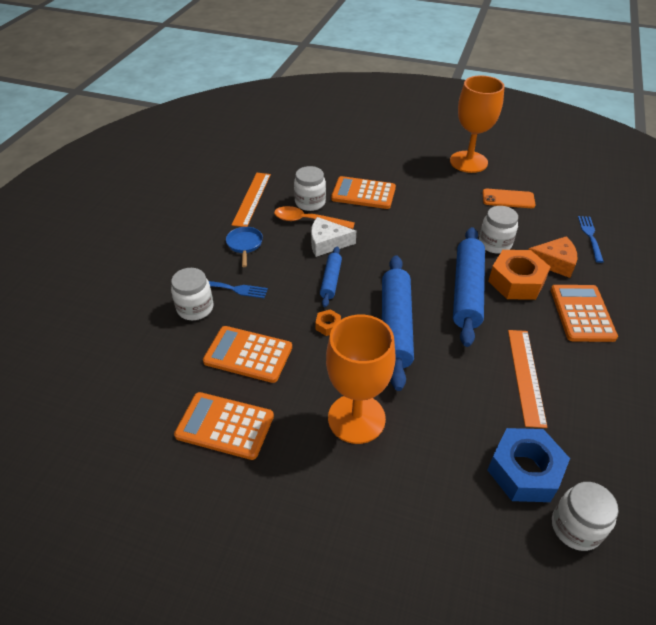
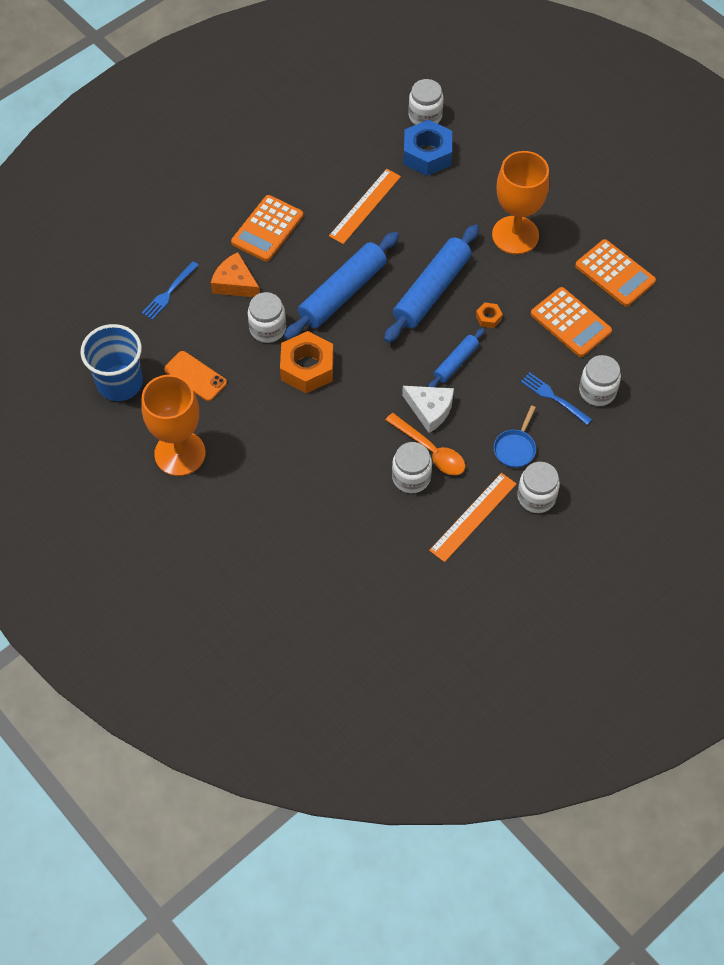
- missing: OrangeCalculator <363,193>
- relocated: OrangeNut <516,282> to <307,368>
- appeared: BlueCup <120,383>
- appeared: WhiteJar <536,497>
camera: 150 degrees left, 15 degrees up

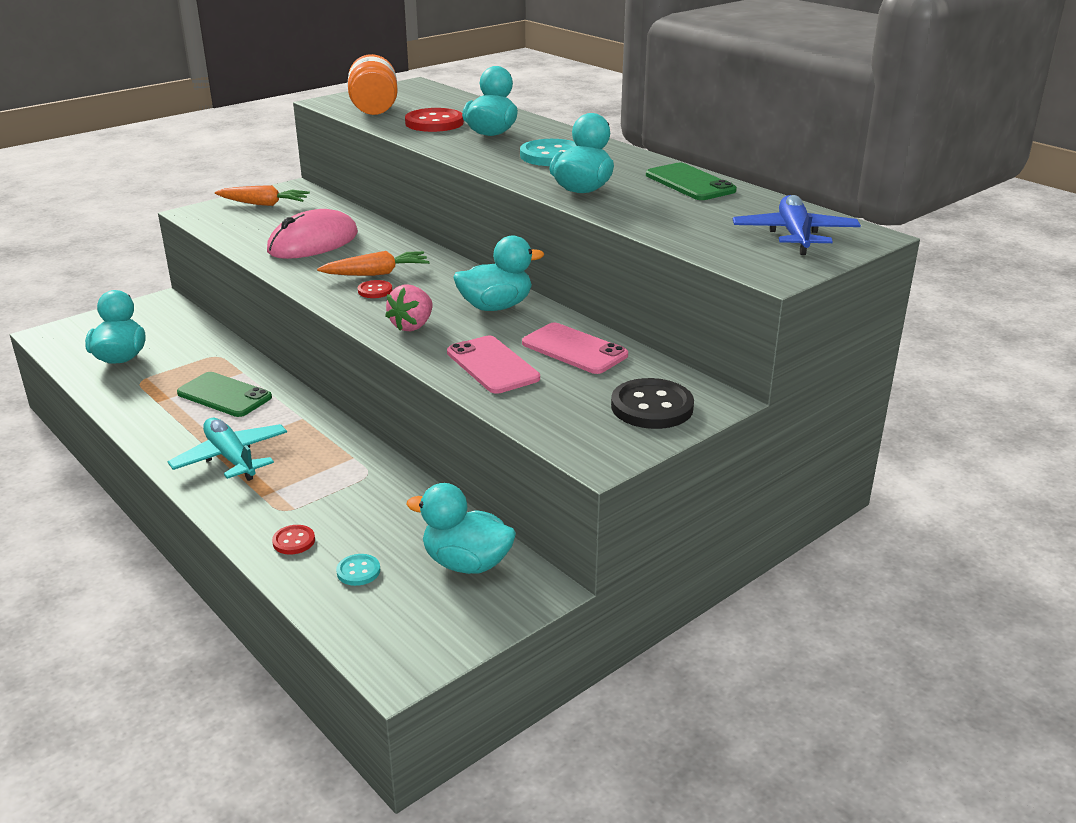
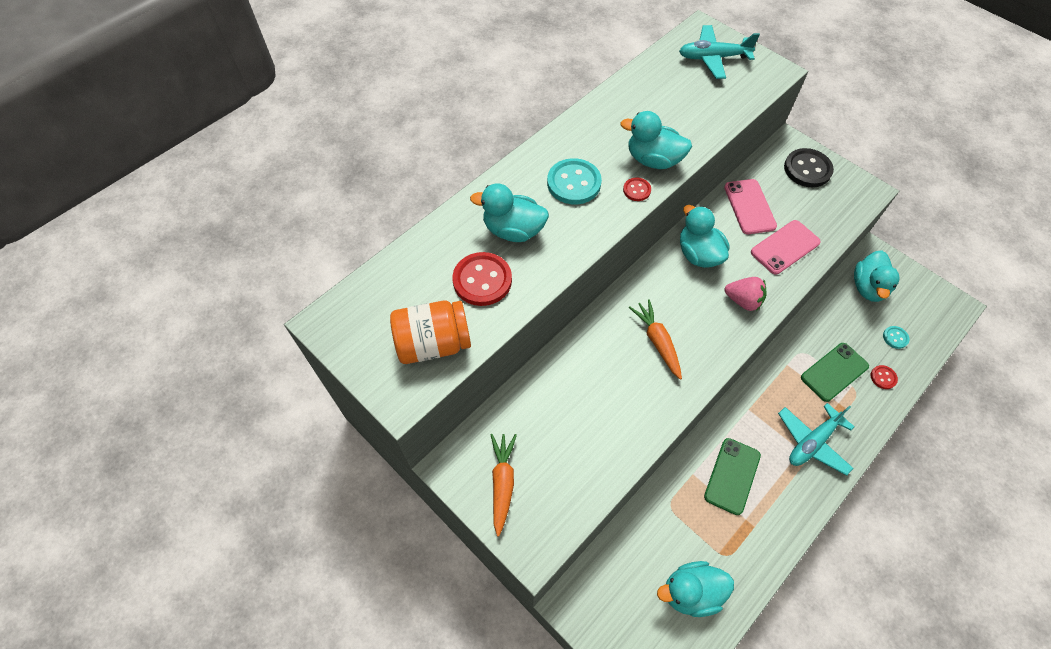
- relocated: GreenPhone <690,183> to <834,372>
- colour: BluePlane <794,235> to TurquoisePlane <713,58>
- missing: PinkMouse <313,242>
- relocated: RedButton <375,291> to <636,190>
- spun: PinkPhone <574,349> = <749,207> 45 degrees counterclockwise
camera: 95 degrees left, 30 degrees up

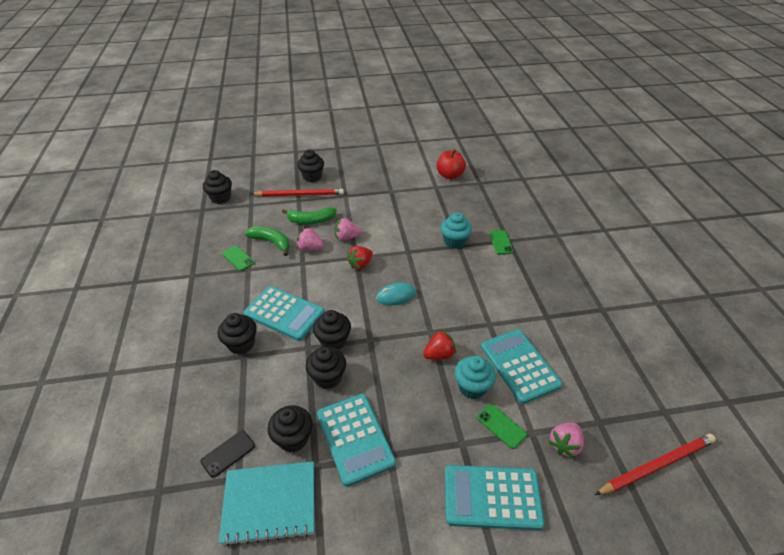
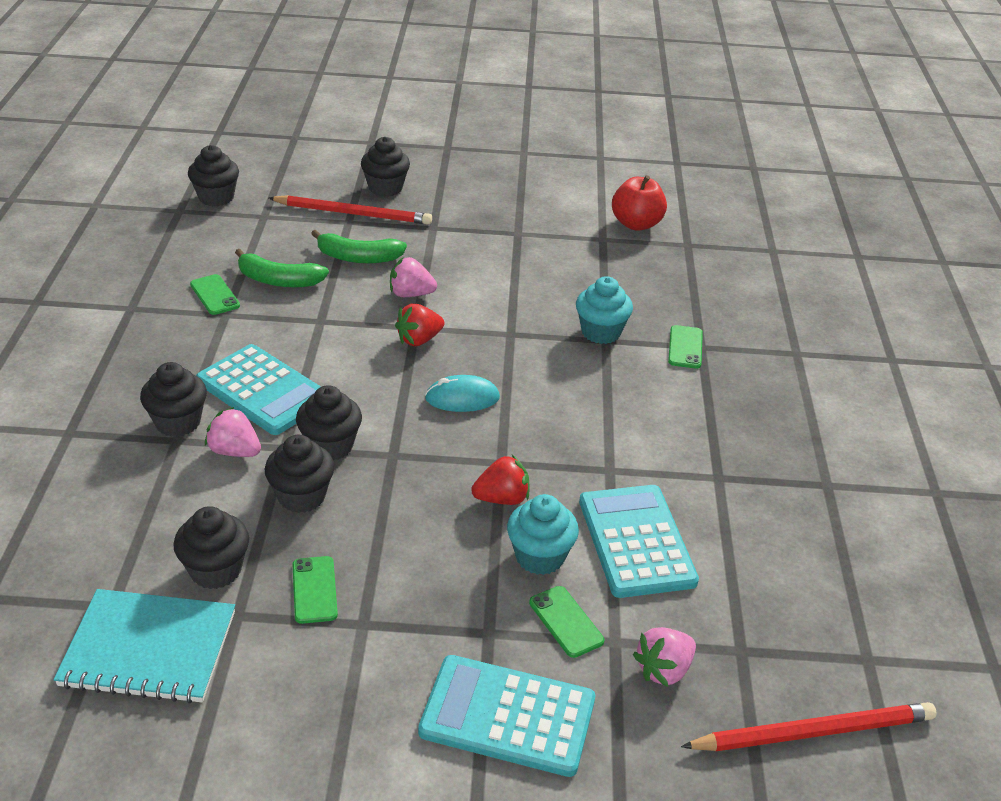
- spun: GreenBanana <271,242> = <279,280> 150 degrees clockwise
- relocated: PinkStrawberry <310,248> to <235,451>
- exchanged: TurquoiseCalculator <355,438> to GreenPhone <314,590>
- missing: BlackPhone <228,453>
camera: 10 degrees right, 5 degrees down

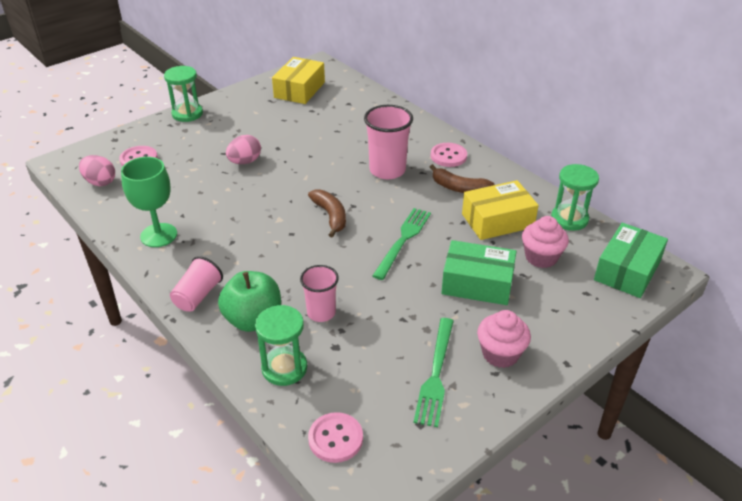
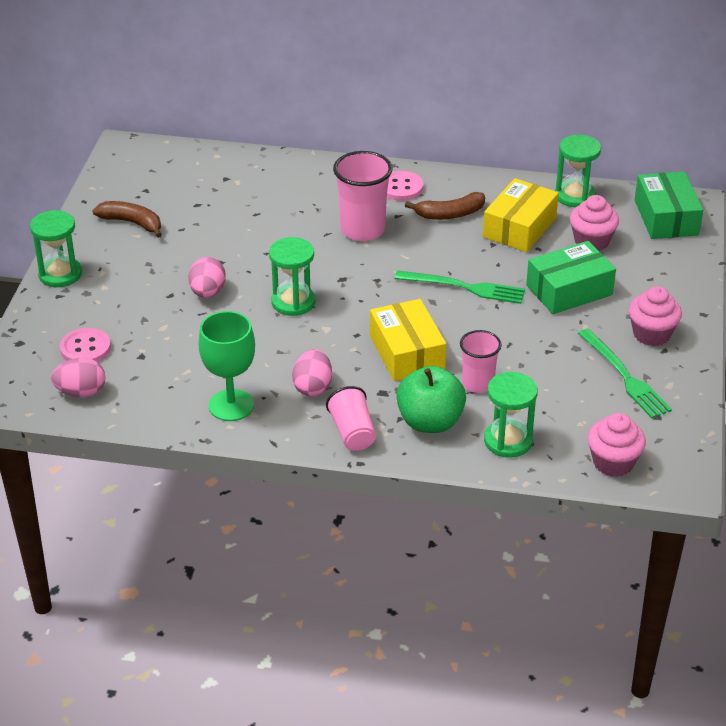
- relocated: YellowBox <299,90> to <406,352>
- relocated: BrownBanana <330,216> to <132,223>
- spun: GreenFork <403,241> = <464,287> 120 degrees clockwise
- exchanged: PinkButton <335,439> to PinkCupcake <613,463>
- appeared: GreenHourglass <293,302>
- appeared: PinkEgg <312,387>
camera: 40 degrees left, 0 degrees up

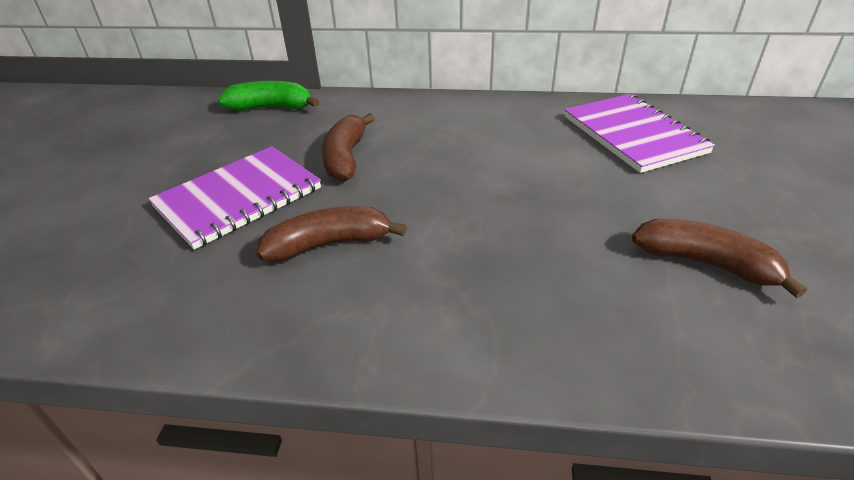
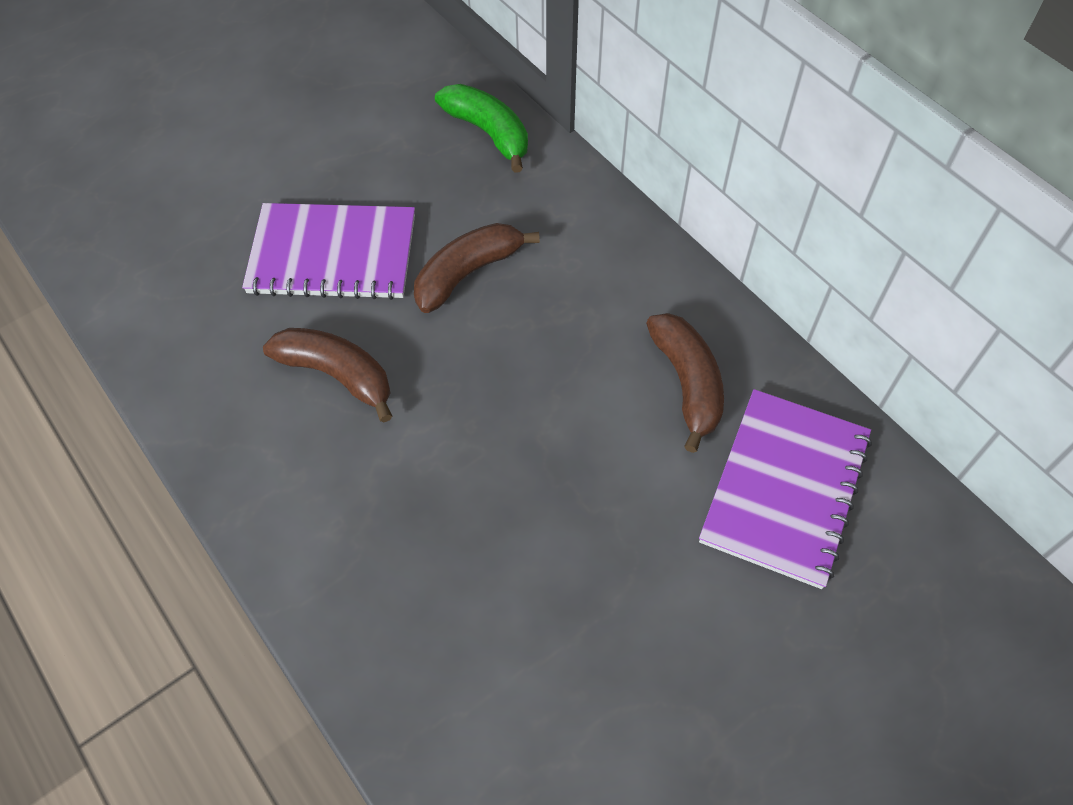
- relocated: BrownBanana <706,263> to <687,384>
camera: 45 degrees right, 20 degrees up

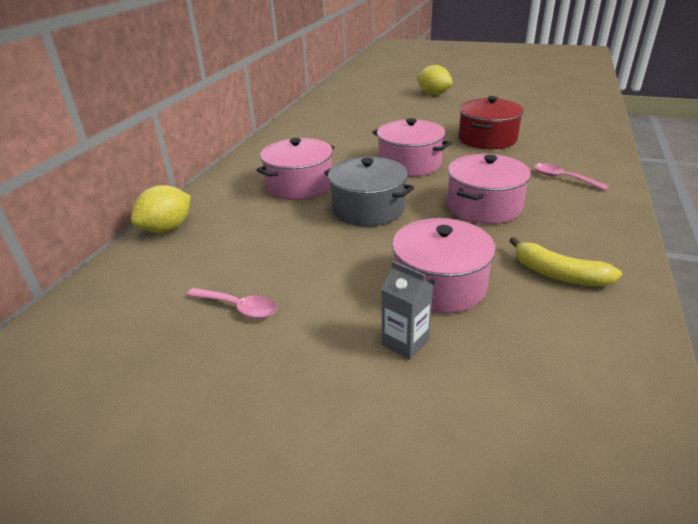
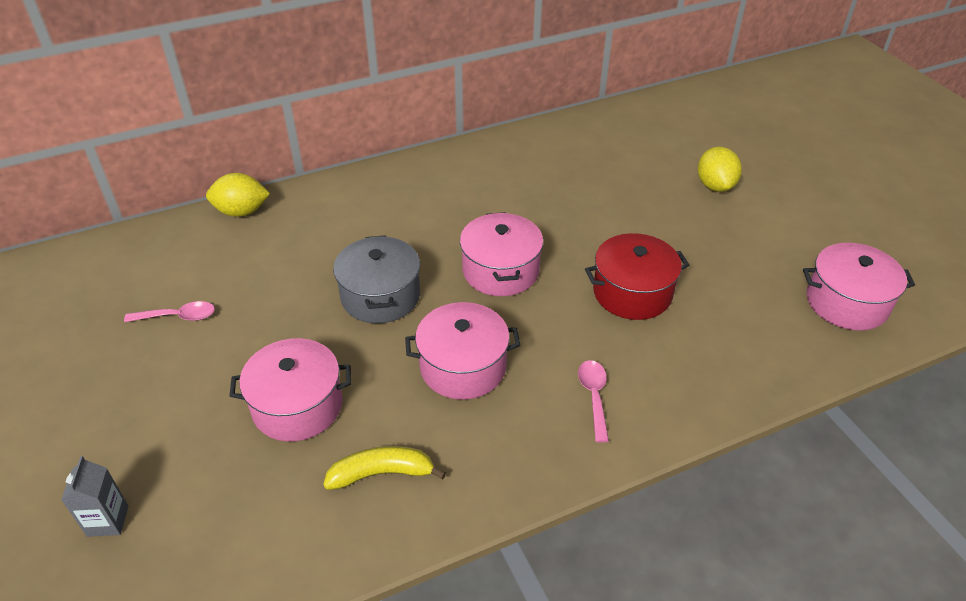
- relocated: PinkPot <299,185> to <846,302>
- spun: YellowBanana <559,274> = <382,473> 90 degrees clockwise
- relocated: GreyCarton <405,343> to <108,521>
- spun: PinkSpoon <238,307> = <178,317> 75 degrees counterclockwise
camera: 45 degrees right, 10 degrees up

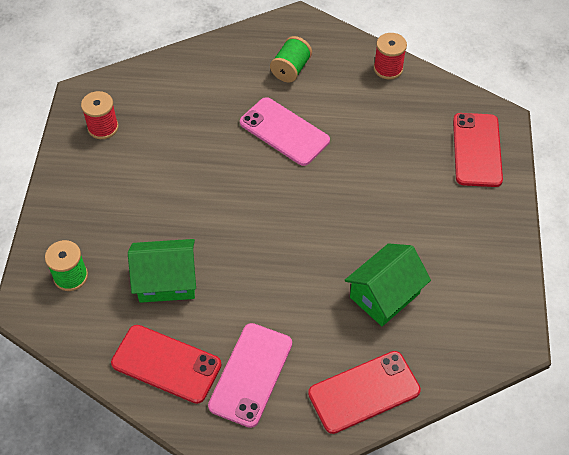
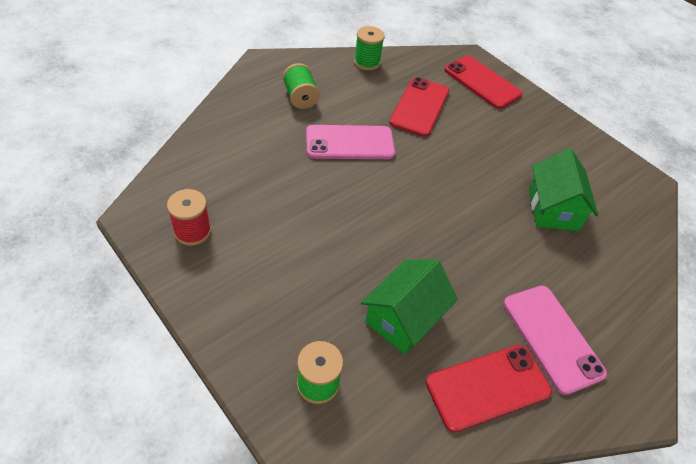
- colour: RedSpool <388,68> to GreenSpool <367,62>
- relocated: RedPhone <364,392> to <419,107>
camera: 50 degrees left, 5 degrees down

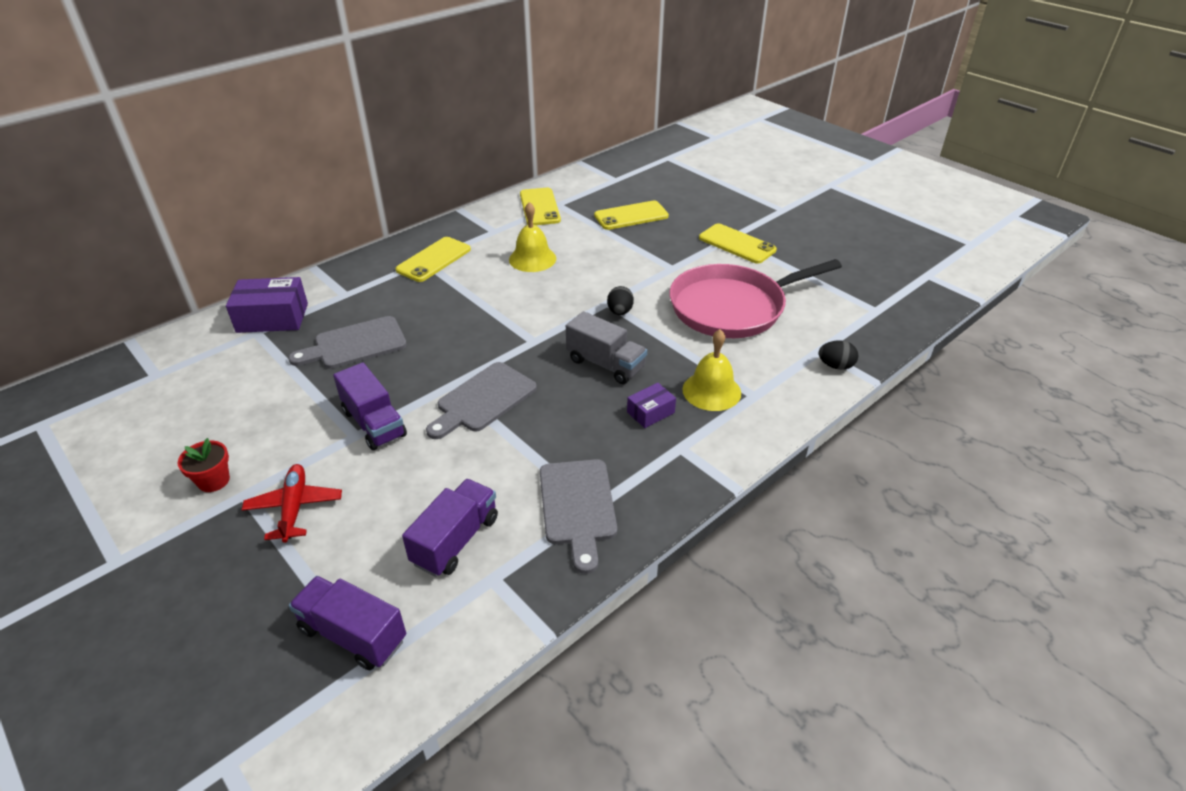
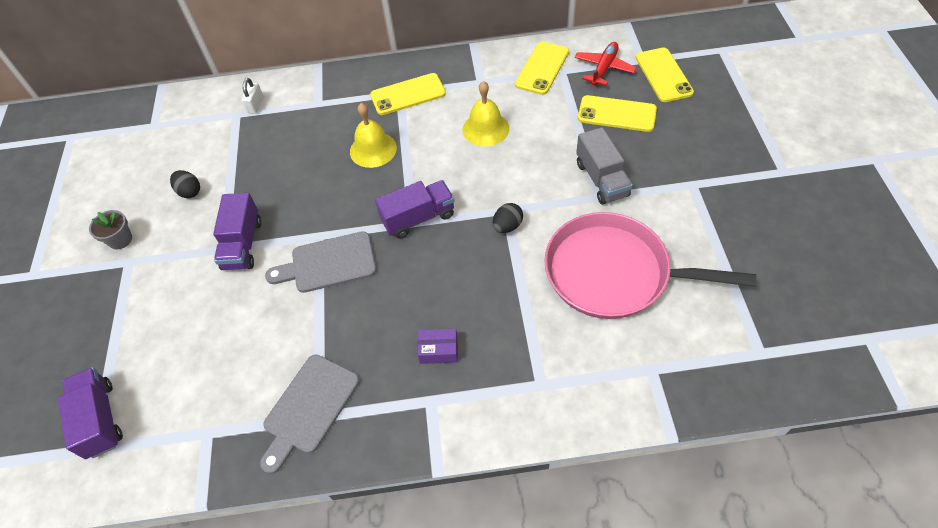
- relocated: YellowPhone <737,244> to <663,75>
- exchanged: PurpleBox <272,318> to WhitePadlock <255,105>
- relocated: GreyTruck <605,364> to <601,179>
- missing: GreyCuttingBoard <355,344>
- relocated: YellowBell <711,391> to <373,149>
- relocated: BlackEgg <835,366> to <190,192>
- colour: RedFlowerPot <213,480> to GreyFlowerPot <120,240>
- relocated: RedPlane <294,507> to <604,68>
- relocated: PurpleTruck <455,540> to <418,218>
camera: 40 degrees right, 15 degrees up

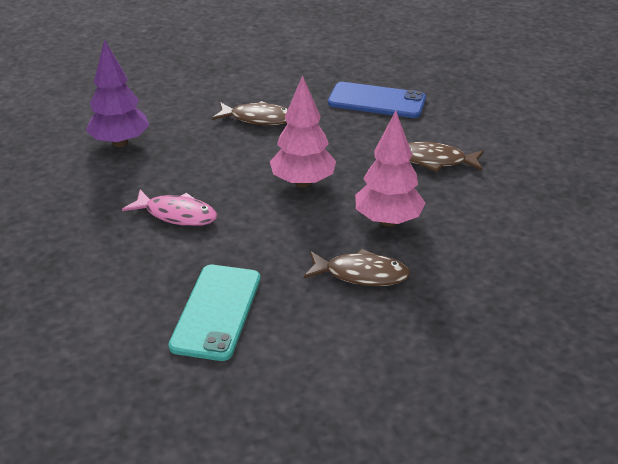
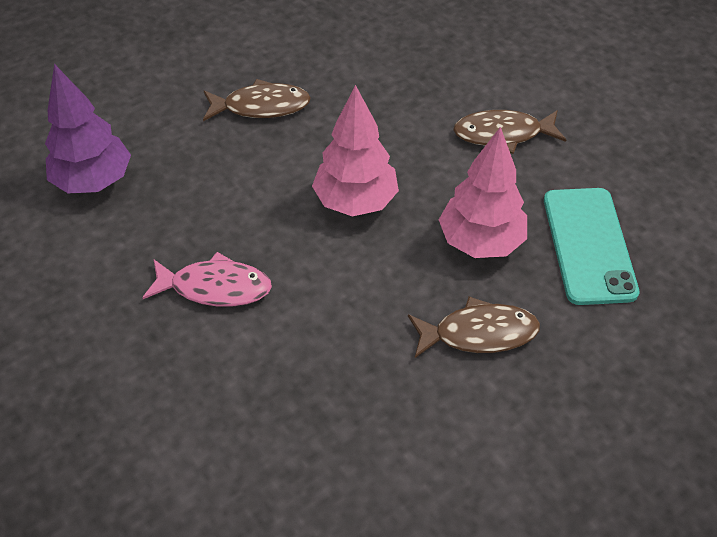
- missing: BluePhone <377,101>
- relocated: TurquoisePhone <217,312> to <589,245>
camera: 15 degrees left, 15 degrees up

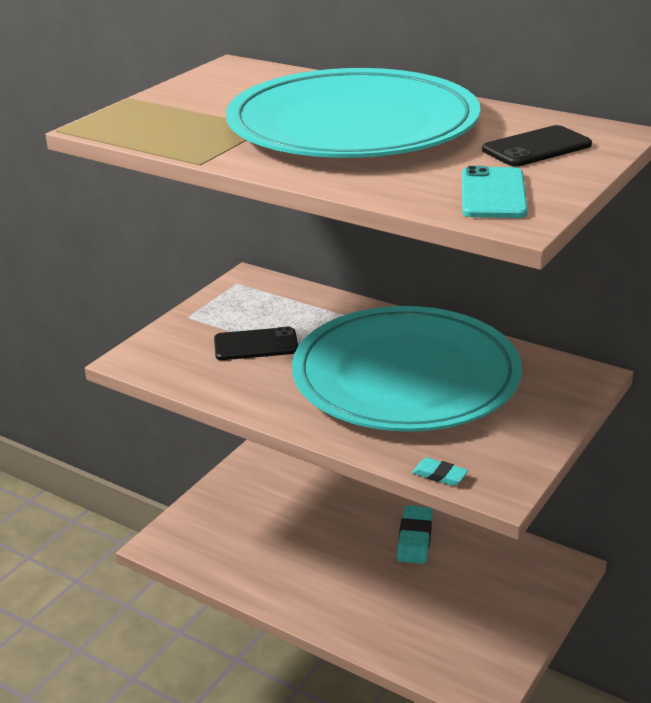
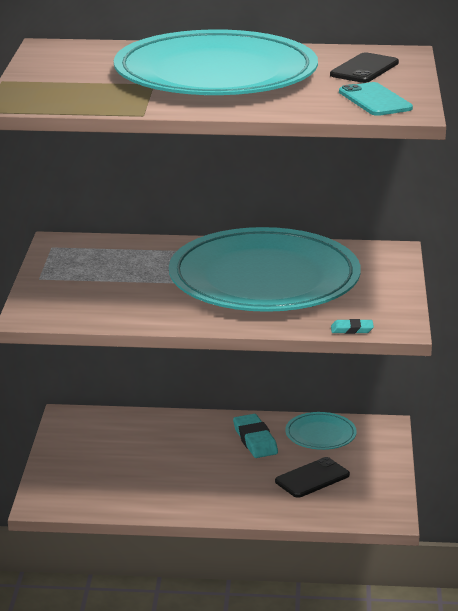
- relocated: BlackPhone <256,345> to <312,478>
- appeared: TurquoisePlate <320,434>
camera: 30 degrees left, 5 degrees down

